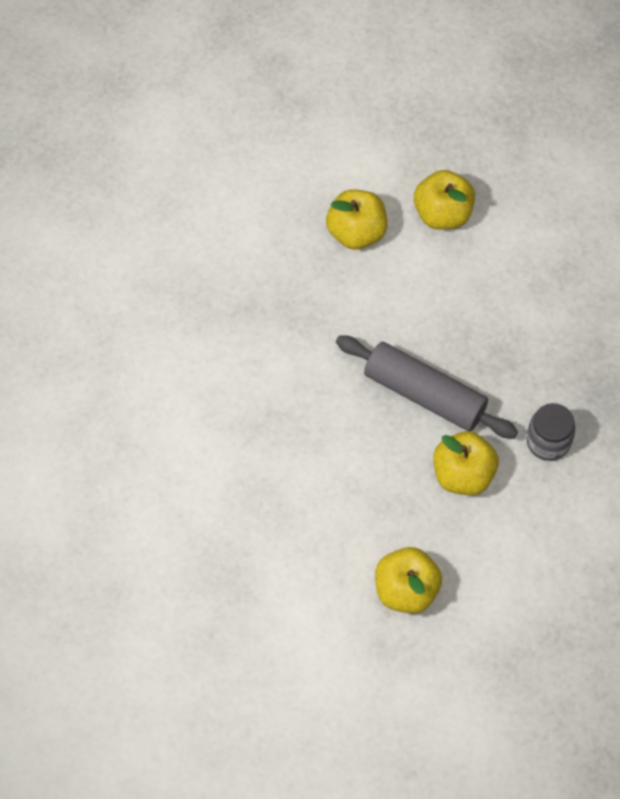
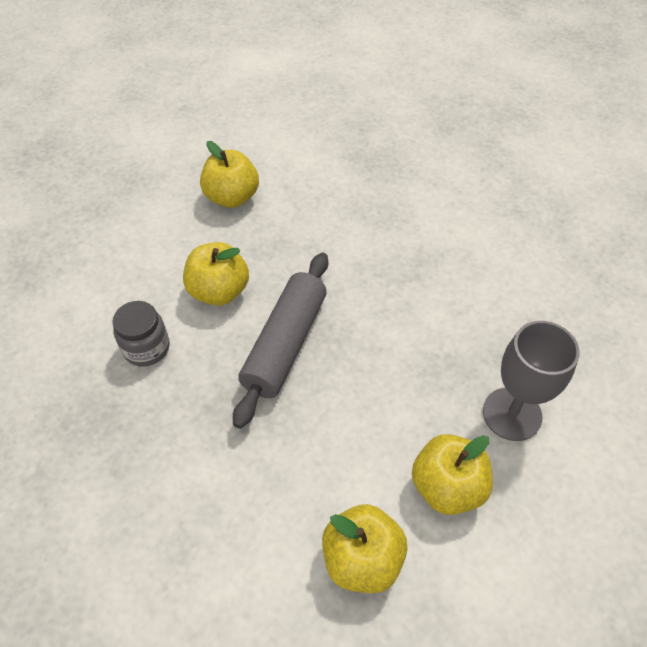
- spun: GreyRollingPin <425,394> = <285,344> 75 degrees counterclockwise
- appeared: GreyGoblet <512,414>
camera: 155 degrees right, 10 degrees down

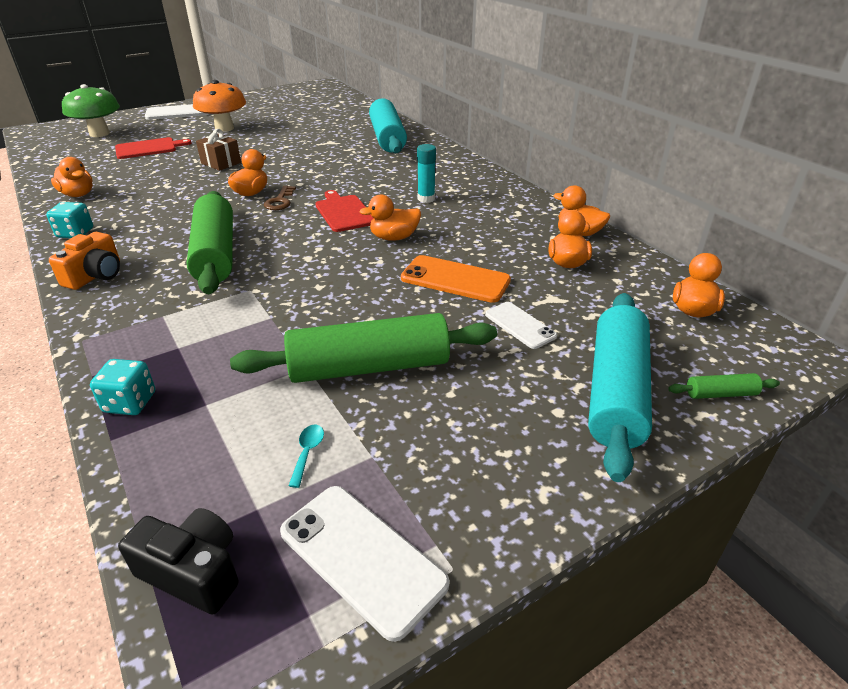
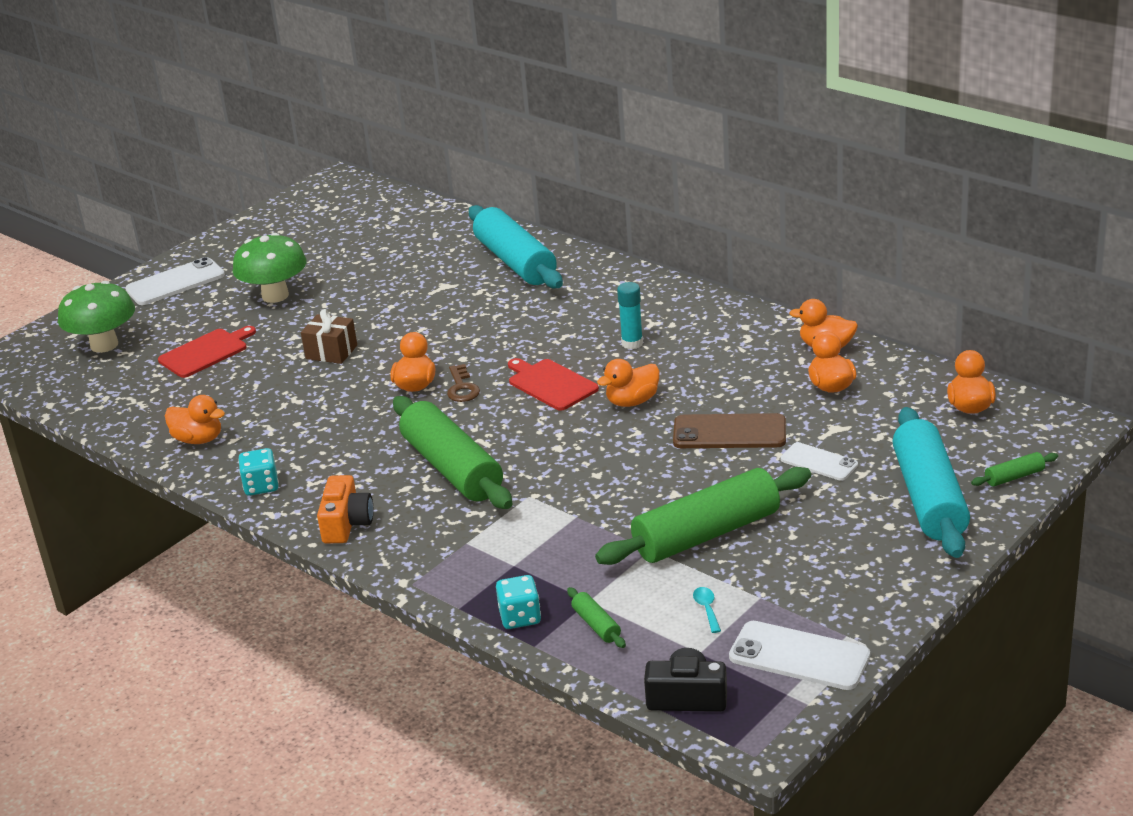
- colour: OrangeMushroom <224,128> to GreenMushroom <275,296>
- colour: OrangePhone <455,279> to BrownPhone <729,432>
- appeared: GreenRollingPin <596,625>
camera: 15 degrees left, 5 degrees down

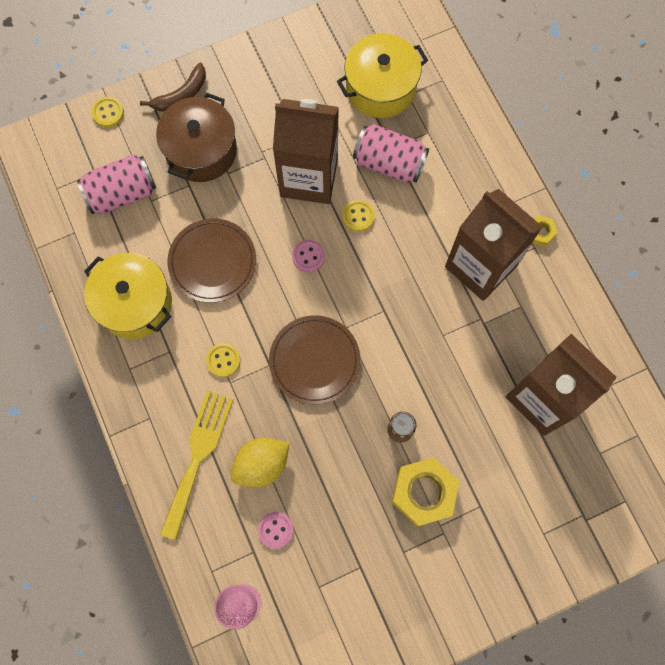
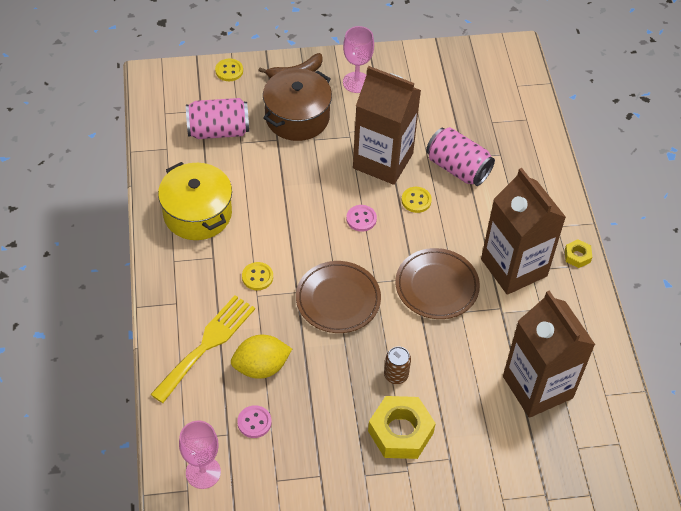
- missing: YellowPot <380,87>
- relocated: BrownPlate <212,262> to <436,286>
- appeared: PinkGoblet <356,82>
camera: 15 degrees right, 20 degrees down

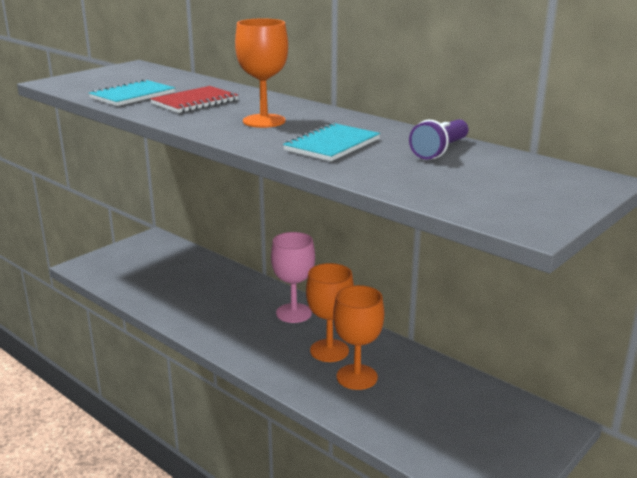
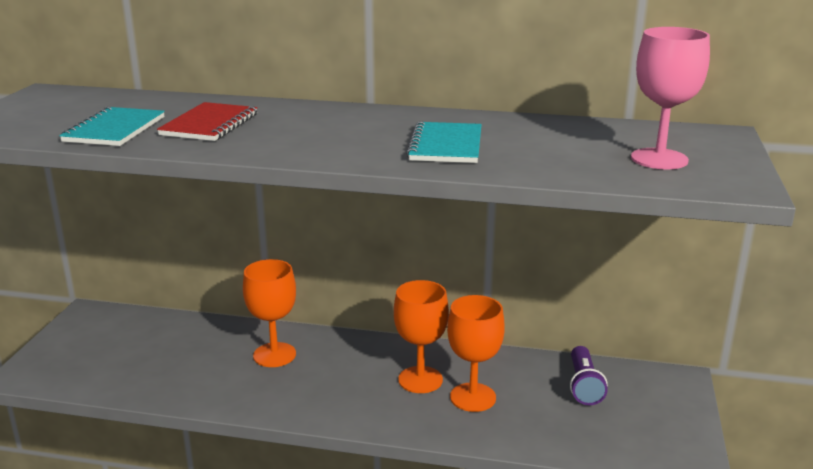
- relocated: OrangeGoblet <264,121> to <274,355>
- relocated: PurpleFlashlight <440,151> to <584,385>
- relocated: PinkGoblet <294,313> to <659,159>
camera: 30 degrees left, 0 degrees up

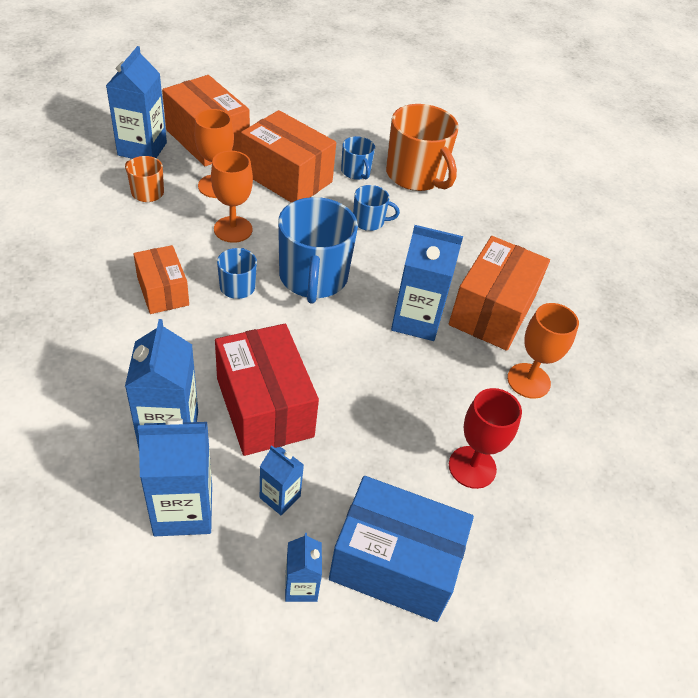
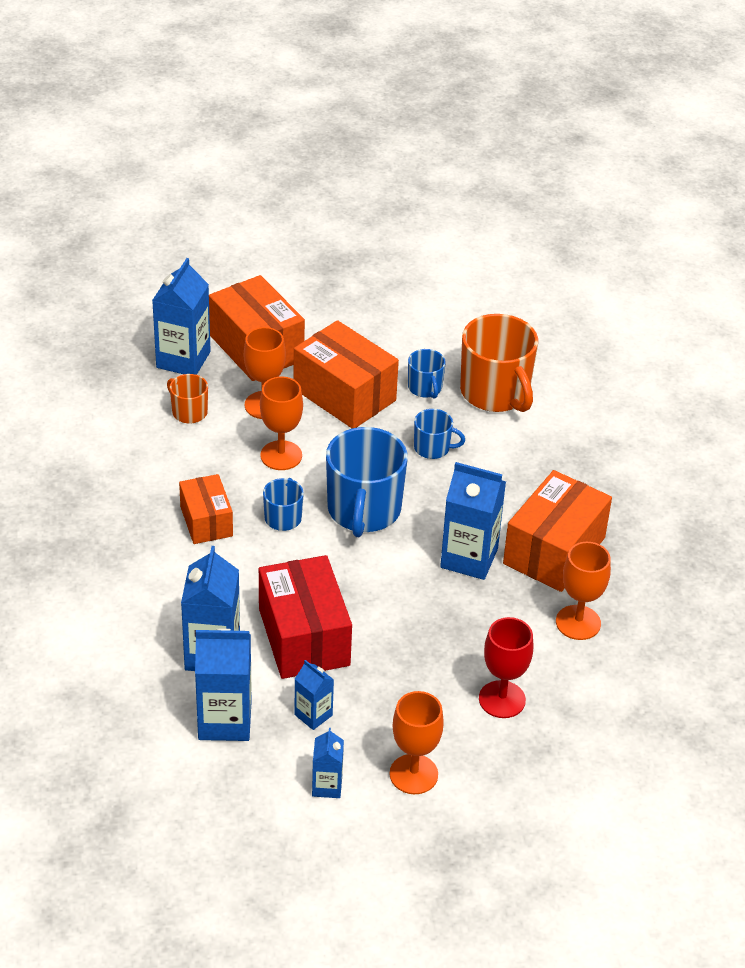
- exchanged: BlueBox <394,563> to OrangeGoblet <413,774>
camera: 10 degrees right, 5 degrees down

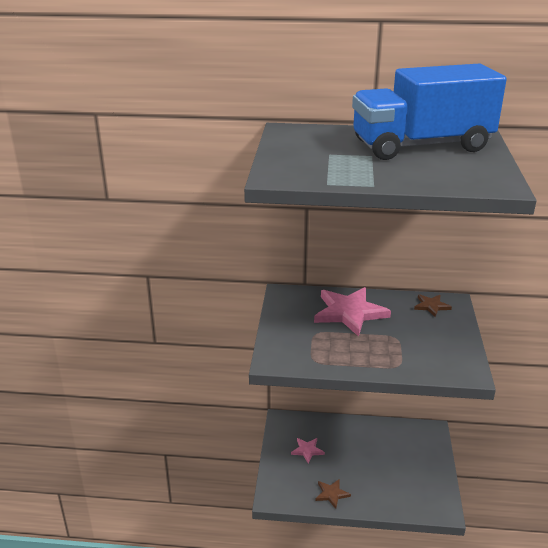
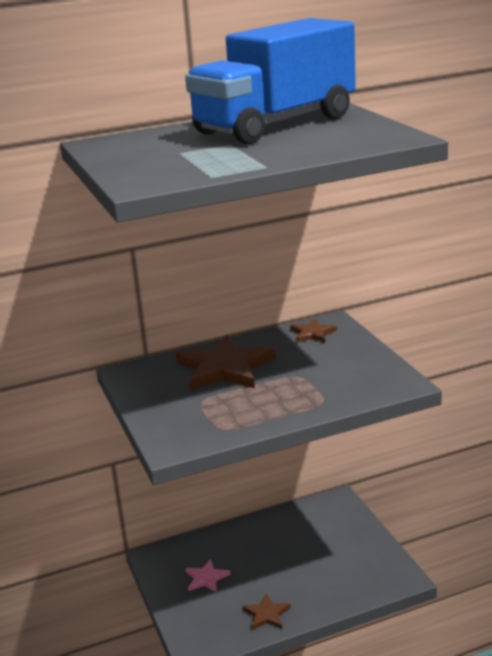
- colour: PinkStar <349,313> to BrownStar <225,368>
camera: 25 degrees left, 5 degrees down

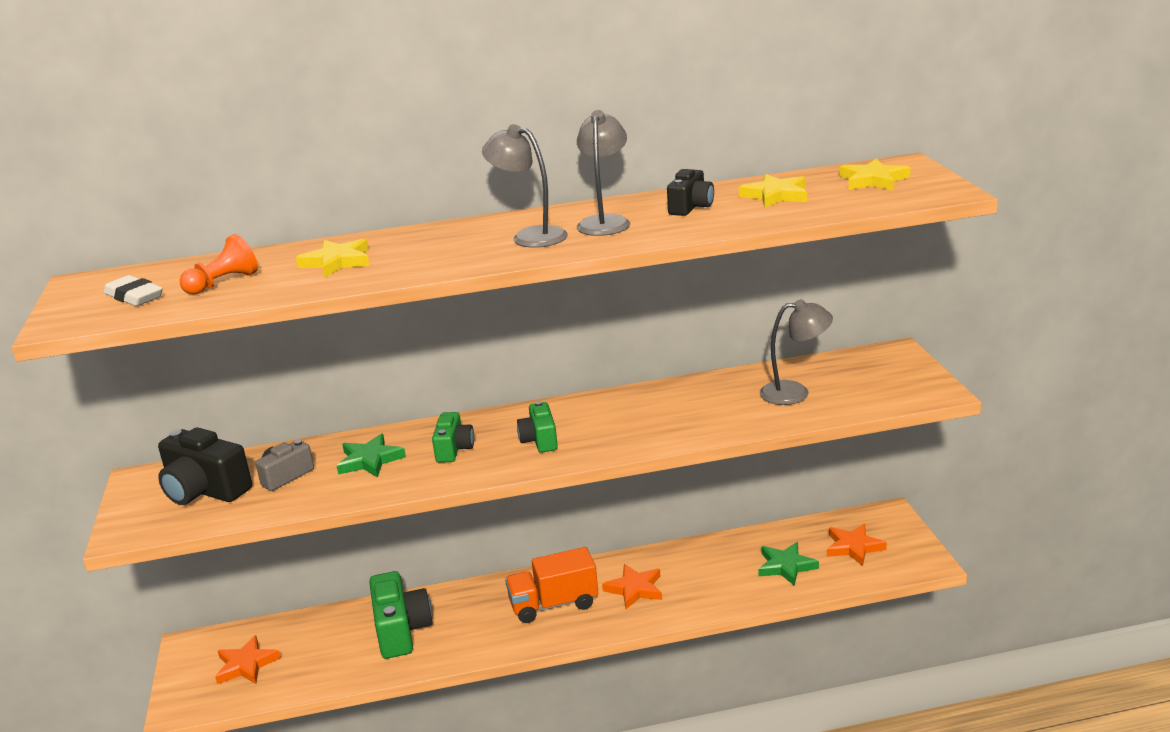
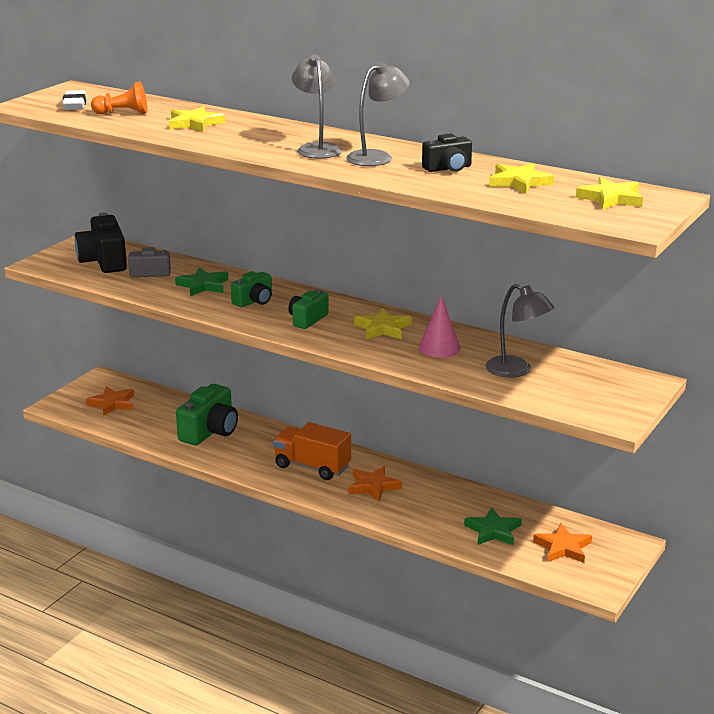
- appeared: PinkCone <439,348>
- appeared: YellowStar <383,328>
camera: 40 degrees right, 0 degrees up

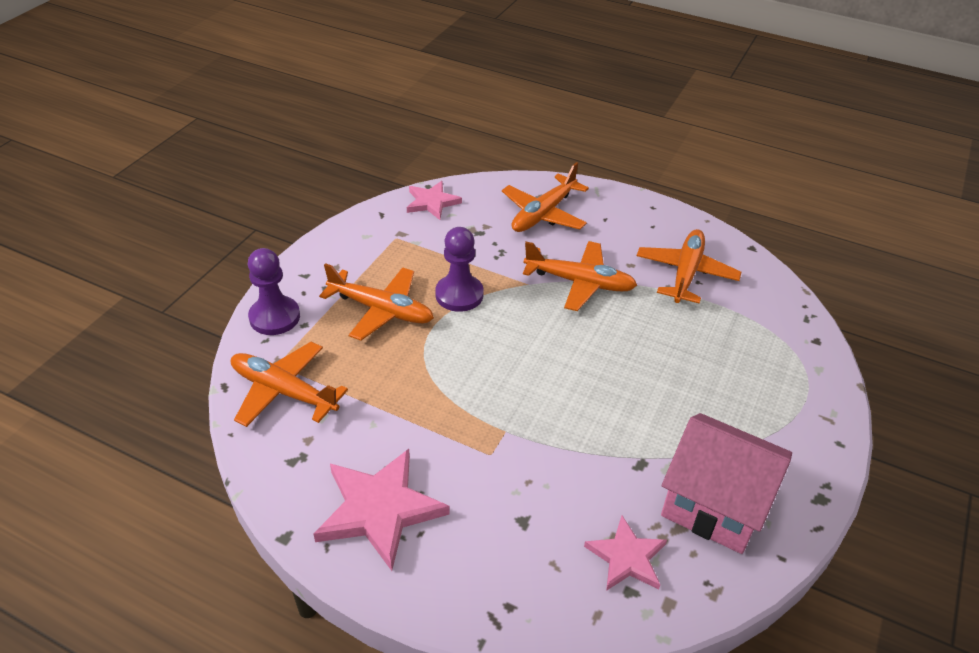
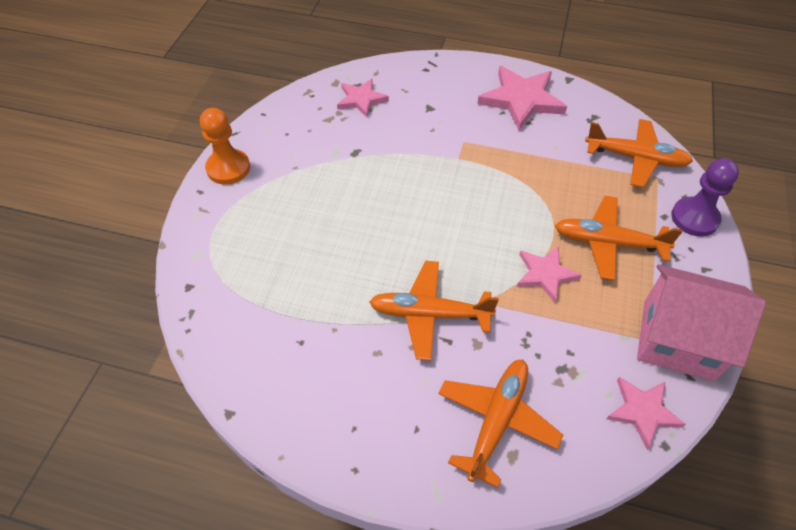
- exchanged: PurplePawn <459,295> to PinkStar <545,274>
- missing: OrangePlane <686,273>
- relocated: PinkHouse <715,504> to <677,340>
- appeared: OrangePawn <228,168>
camera: 170 degrees right, 10 degrees up

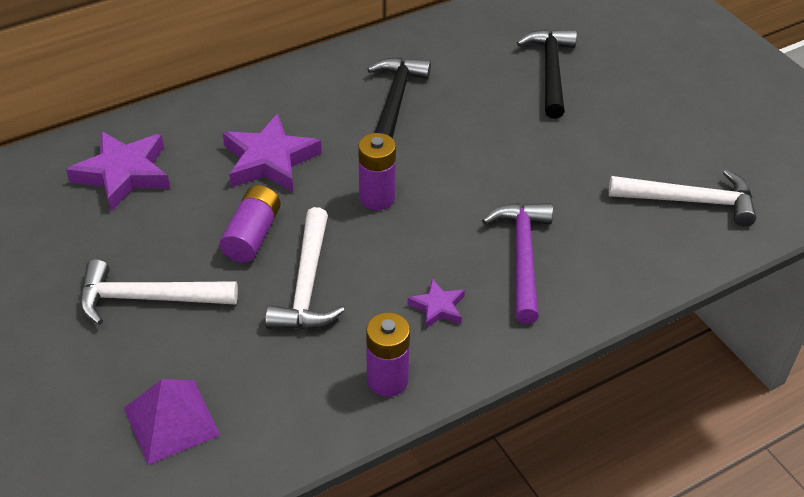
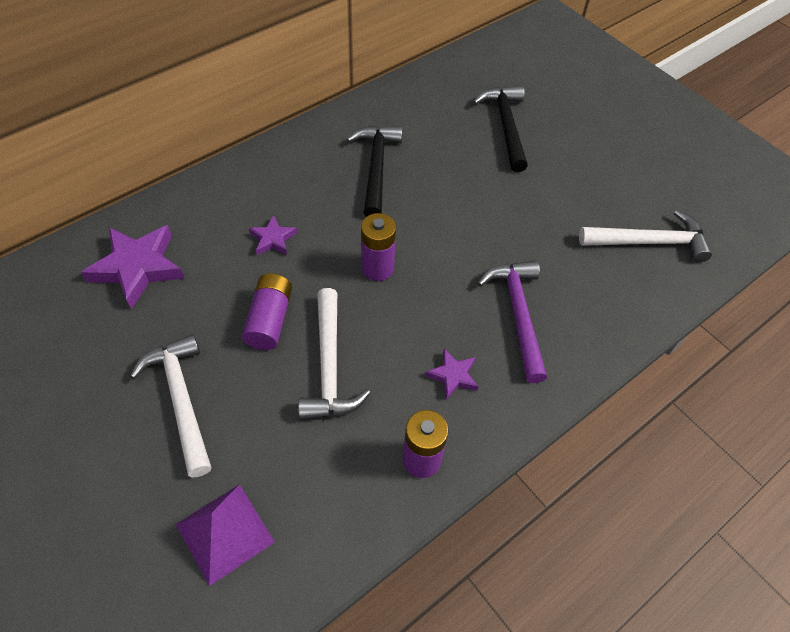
- size: PurpleStar <270,160> = <273,239> x0.52
- spun: WhiteHammer <148,299> = <181,400> 75 degrees clockwise
camera: 10 degrees left, 10 degrees up

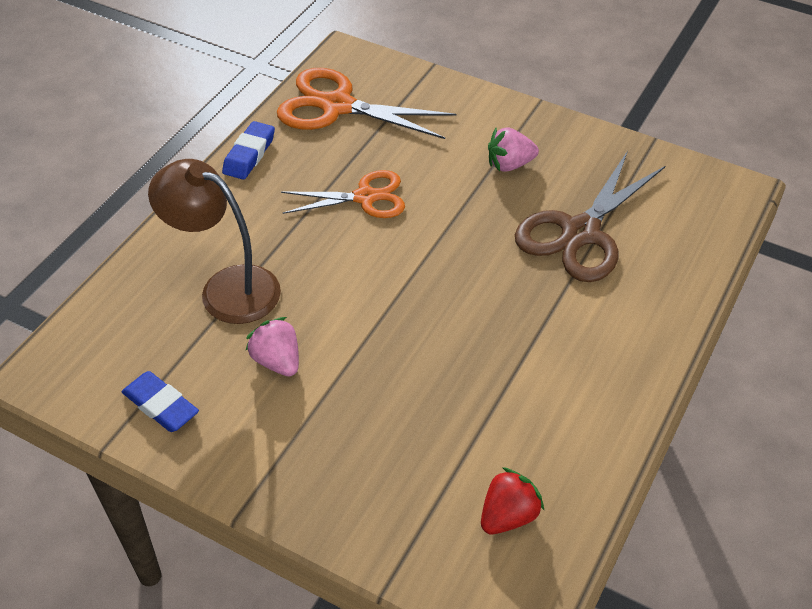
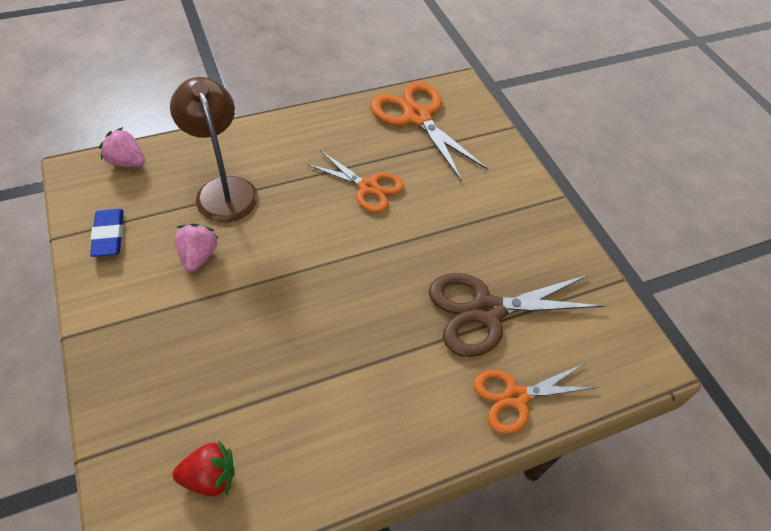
- missing: BlueEraser <249,154>
- relocated: PinkStrawberry <509,164> to <127,162>
- appeared: OrangeScissors <516,397>
camera: 35 degrees right, 5 degrees up

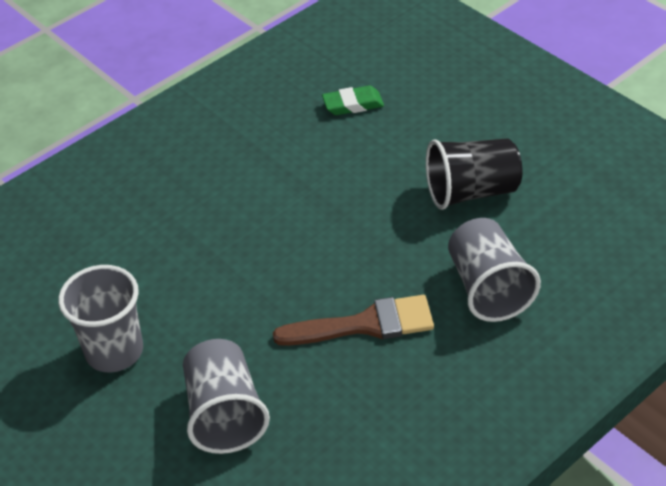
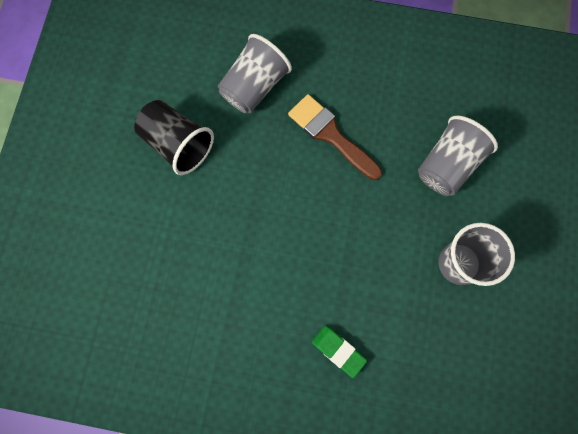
- relocated: GreenEraser <353,104> to <338,351>
camera: 130 degrees left, 30 degrees up

